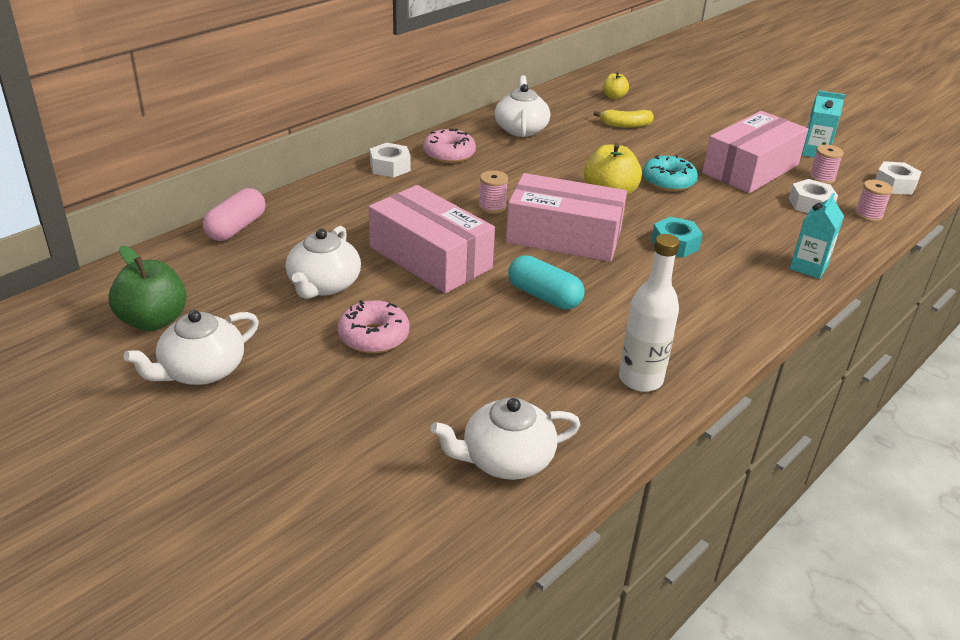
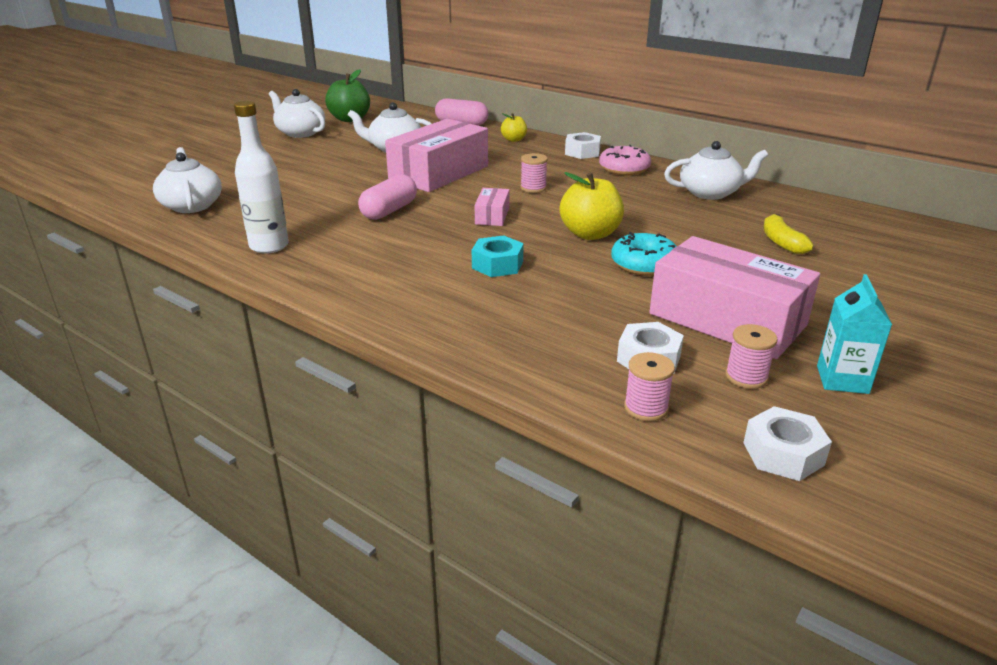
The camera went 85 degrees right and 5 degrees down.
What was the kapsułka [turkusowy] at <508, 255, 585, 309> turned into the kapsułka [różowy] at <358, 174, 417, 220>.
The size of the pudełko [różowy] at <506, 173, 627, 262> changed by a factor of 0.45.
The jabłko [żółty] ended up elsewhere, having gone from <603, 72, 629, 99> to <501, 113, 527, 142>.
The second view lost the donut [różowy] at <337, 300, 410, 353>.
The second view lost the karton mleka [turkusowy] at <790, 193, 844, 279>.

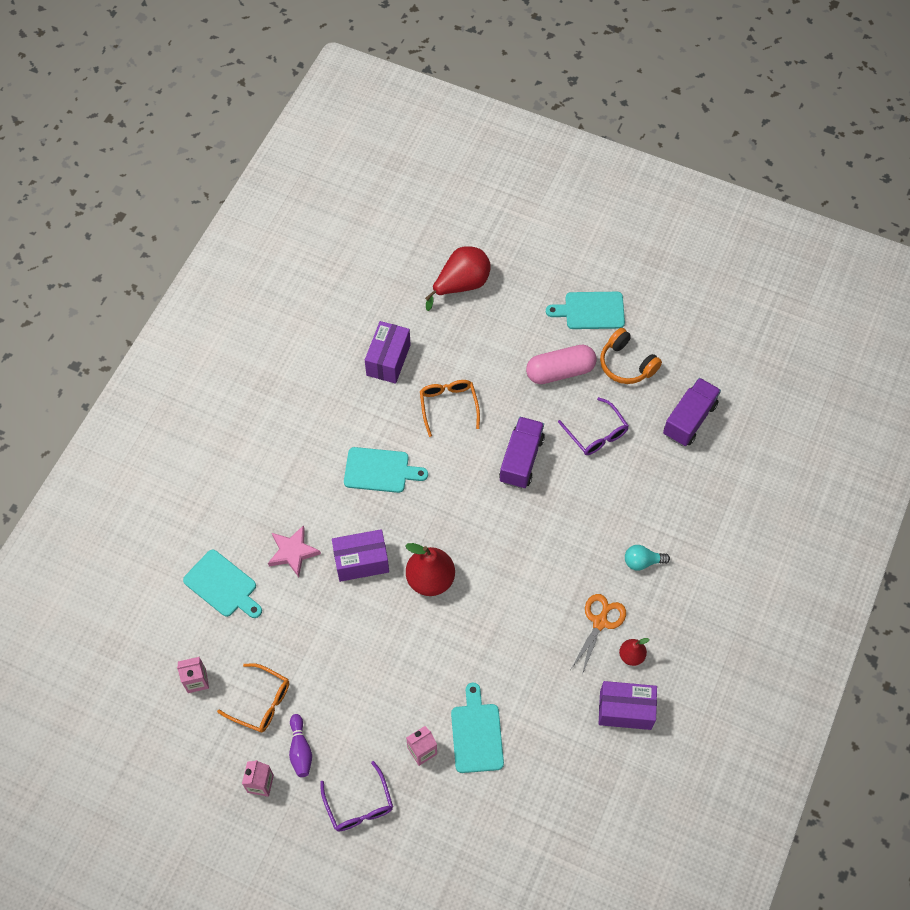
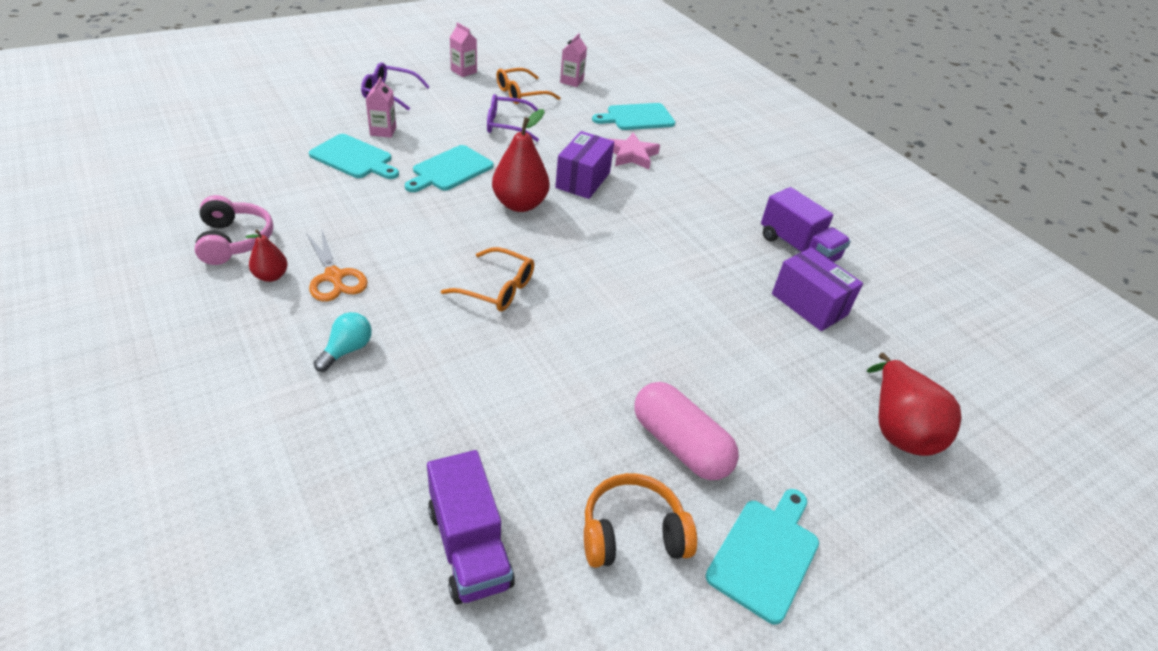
The camera went 120 degrees right and 20 degrees down.
Where the pudełko [fioletowy] stood at <599, 681, 657, 730>, the słuchawki [różowy] came to stand at <195, 195, 273, 265>.
The deska do krojenia [turkusowy] ended up elsewhere, having gone from <344, 447, 428, 493> to <405, 145, 494, 192>.
The okulary [pomarańczowy] ended up elsewhere, having gone from <420, 380, 480, 437> to <441, 247, 534, 311>.
The okulary [fioletowy] ended up elsewhere, having gone from <558, 397, 629, 455> to <487, 94, 539, 142>.
The kapsułka [różowy] at <526, 345, 597, 384> ended up facing another way, 60 degrees counterclockwise from before.
The ciężarówka [fioletowy] ended up elsewhere, having gone from <499, 417, 545, 489> to <761, 187, 851, 262>.
The second view lost the kręgiel [fioletowy] at <289, 714, 312, 777>.

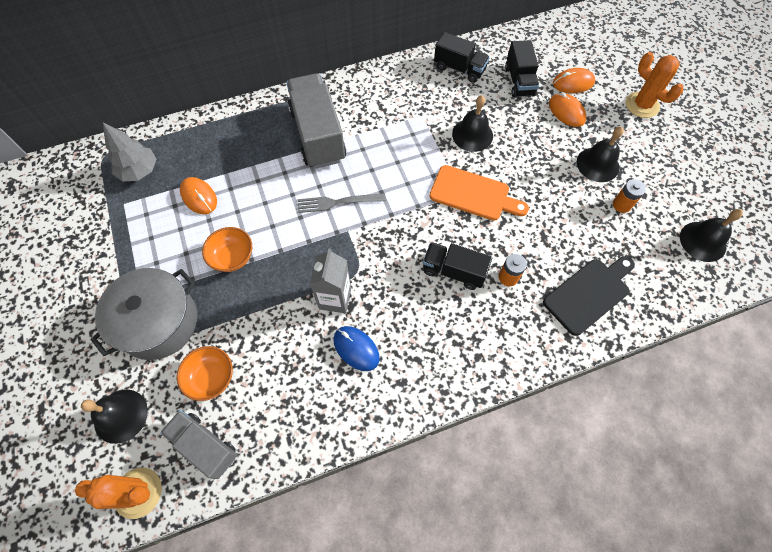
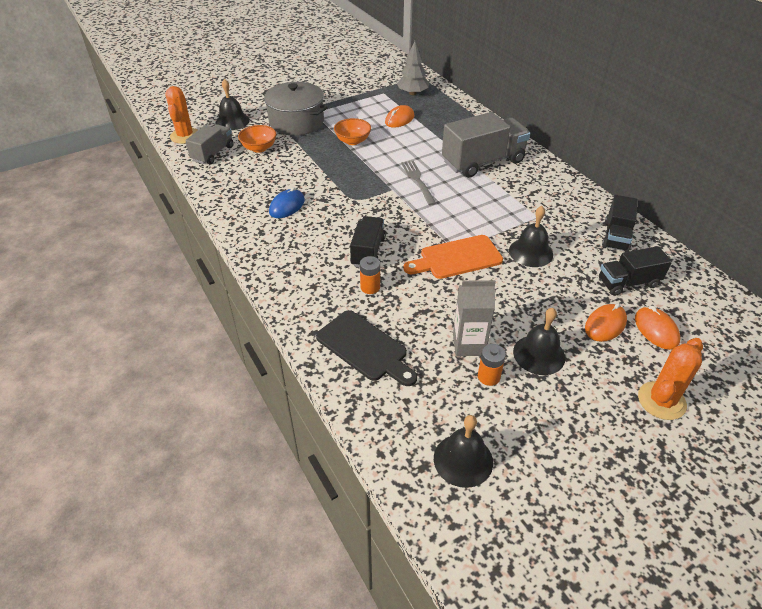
The camera went 80 degrees right and 20 degrees down.
The deska do krojenia [pomarańczowy] at <430, 165, 529, 220> ended up facing another way, 60 degrees clockwise from before.
The karton mleka [szary] ended up elsewhere, having gone from <310, 248, 351, 313> to <453, 280, 496, 356>.

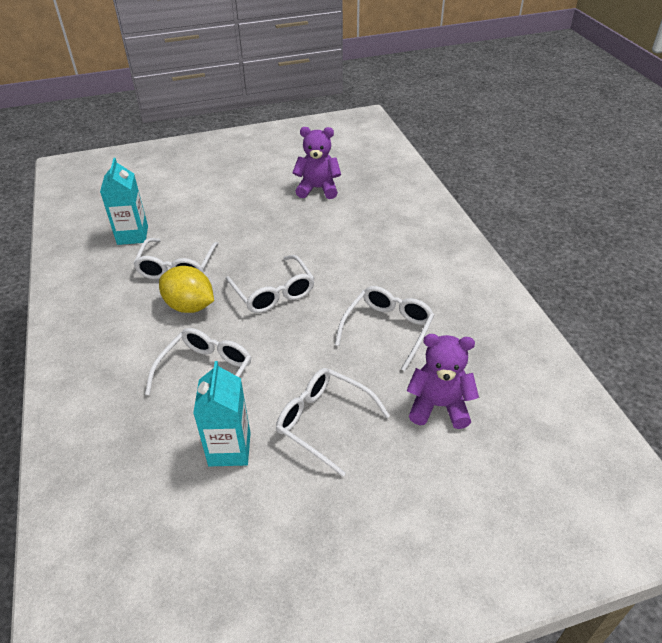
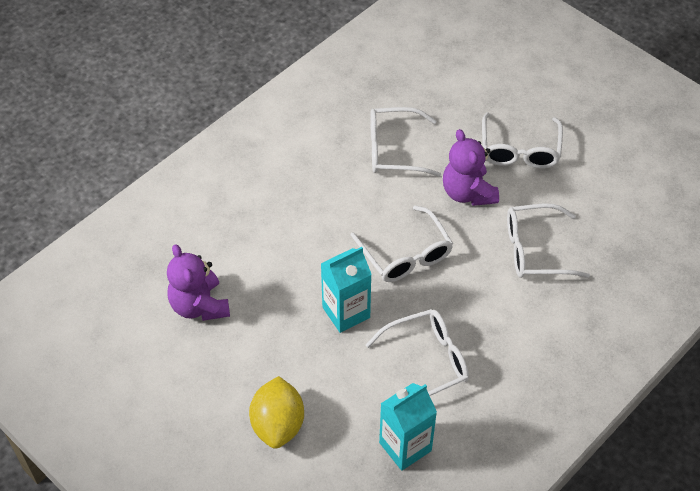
The camera went 120 degrees left and 10 degrees up.
The cytryna [żółty] ended up elsewhere, having gone from <159, 266, 214, 313> to <249, 376, 304, 449>.
The karton mleka [turkusowy] ended up elsewhere, having gone from <193, 361, 251, 467> to <321, 247, 372, 333>.
The okulary [biały] at <226, 255, 315, 313> ended up facing another way, 120 degrees clockwise from before.
The miś [fioletowy] ended up elsewhere, having gone from <406, 334, 479, 429> to <443, 129, 499, 206>.

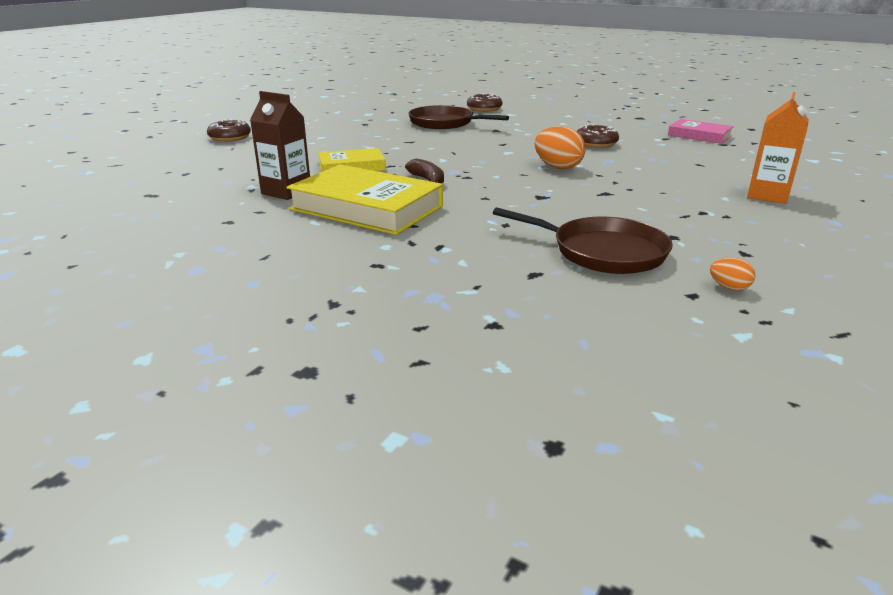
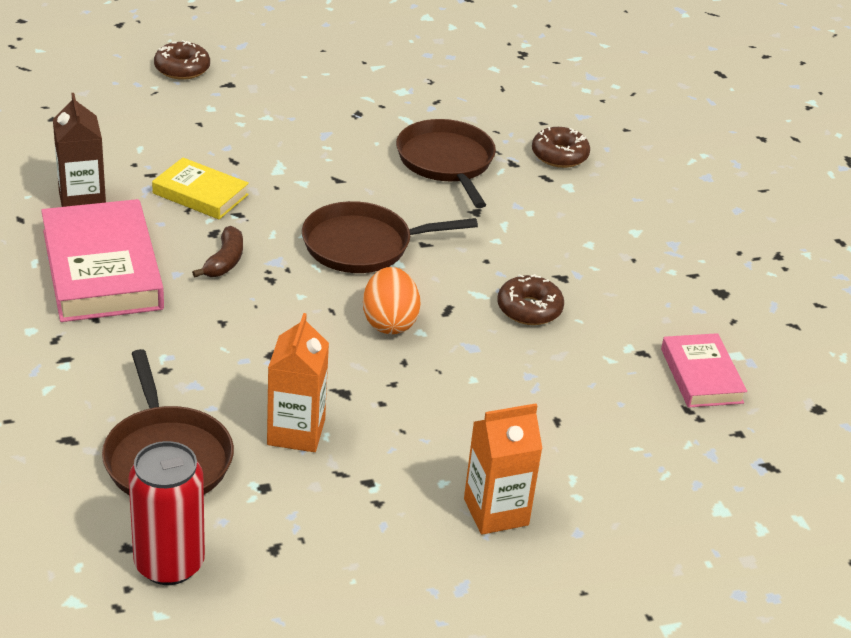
The camera went 40 degrees right and 10 degrees up.
What was the książka [żółty] at <286, 164, 443, 235> turned into the książka [różowy] at <41, 199, 164, 322>.
Where the jajko [pomarańczowy] stood at <710, 258, 756, 291>, the puszka [czerwony] came to stand at <129, 441, 205, 585>.
The second view gained the karton mleka [pomarańczowy] at <267, 313, 329, 452>.
The second view gained the patelnia [brązowy] at <302, 201, 478, 273>.

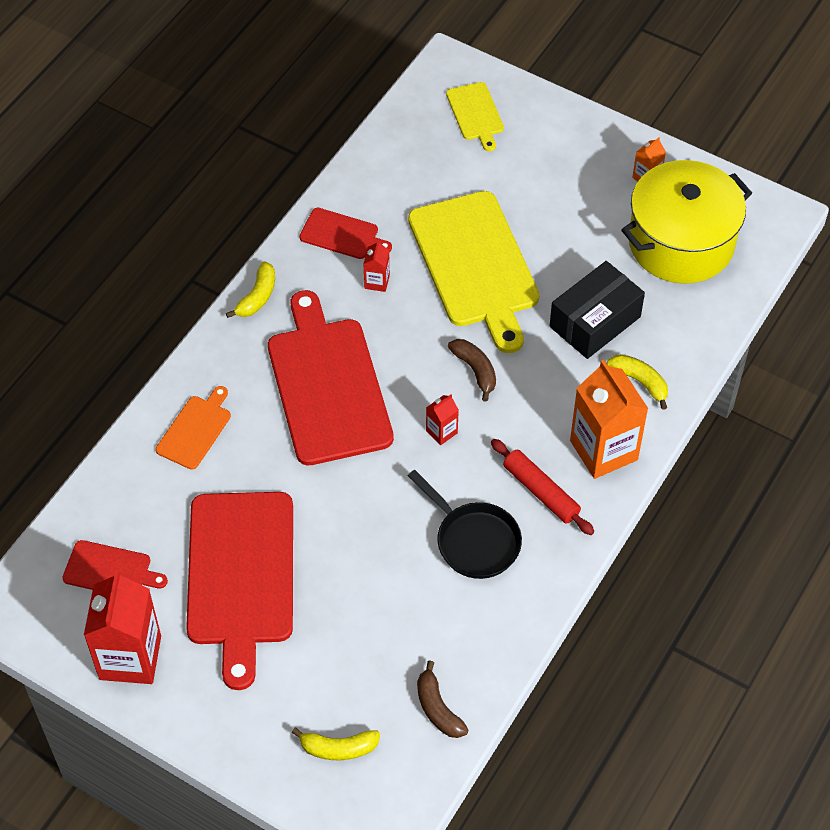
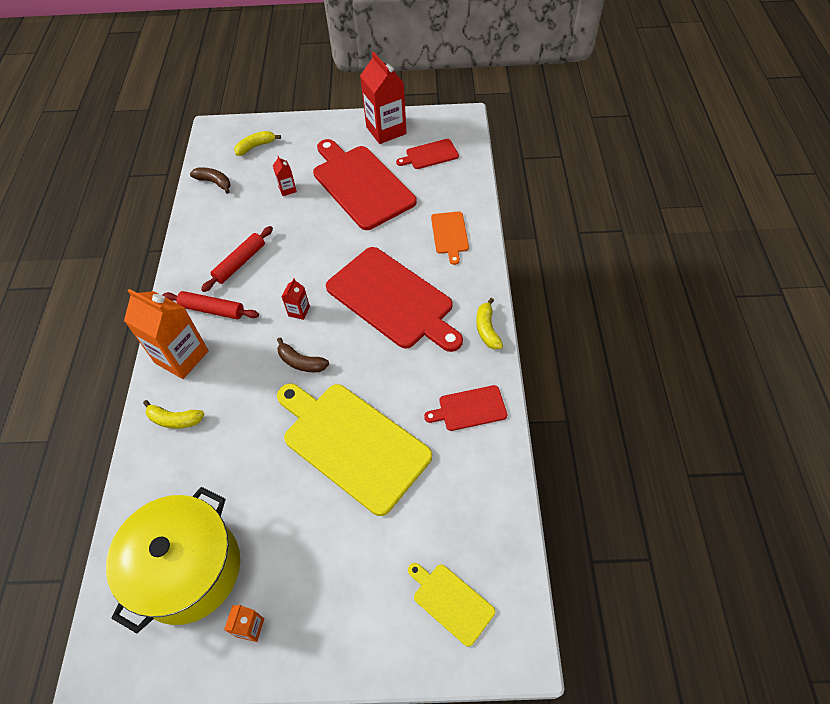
The camera went 150 degrees right and 0 degrees up.
Where the patelnia [czarny] stood at <408, 470, 522, 579>, the wałek do ciasta [czerwony] came to stand at <201, 226, 273, 292>.
The karton mleka [czerwony] ended up elsewhere, having gone from <364, 240, 390, 292> to <273, 156, 297, 196>.
The second view lost the pudełko [czarny] at <549, 261, 645, 359>.

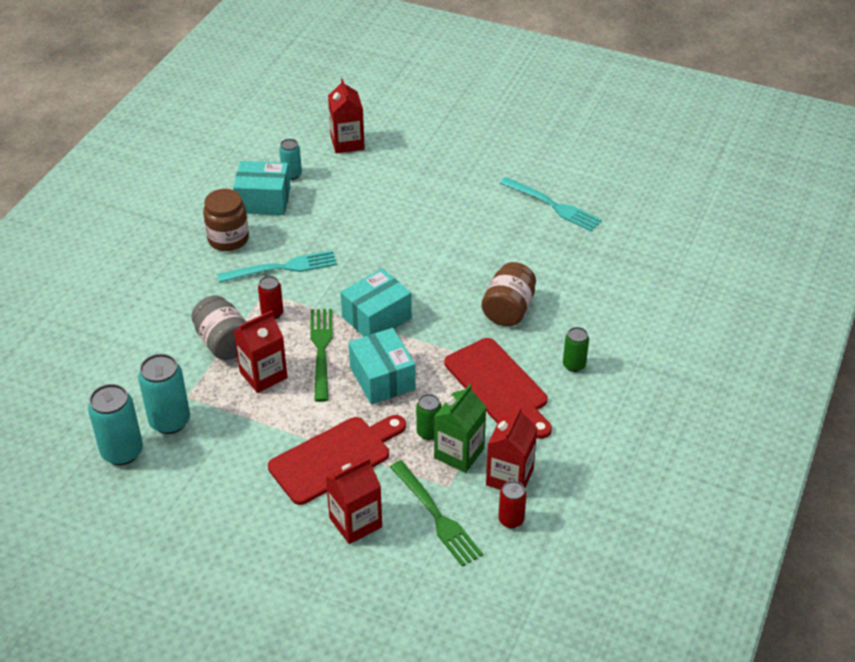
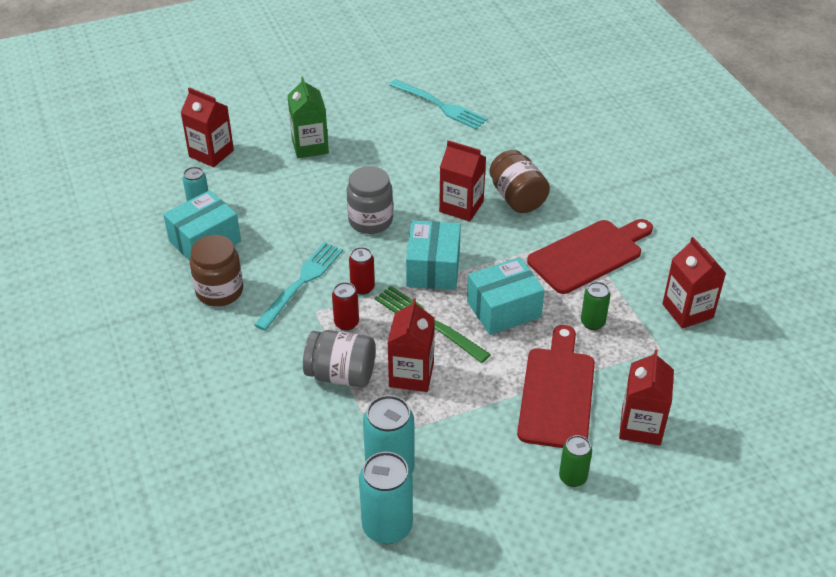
The camera went 45 degrees left and 0 degrees up.
The karton mleka [zielony] ended up elsewhere, having gone from <434, 384, 486, 473> to <287, 76, 329, 158>.
The second view gained the słoik [szary] at <347, 166, 393, 234>.
The puszka [czerwony] ended up elsewhere, having gone from <498, 481, 527, 528> to <349, 247, 375, 295>.
The widelec [turkusowy] at <500, 177, 602, 231> ended up facing another way, 45 degrees clockwise from before.
The second view gained the karton mleka [czerwony] at <439, 140, 486, 222>.
The pudełko [turkusowy] at <348, 328, 416, 404> ended up facing another way, 45 degrees counterclockwise from before.
The deska do krojenia [czerwony] at <444, 338, 552, 439> ended up facing another way, 45 degrees counterclockwise from before.
The puszka [zielony] ended up elsewhere, having gone from <563, 327, 589, 372> to <559, 435, 592, 487>.
The second view lost the widelec [zielony] at <390, 460, 483, 567>.

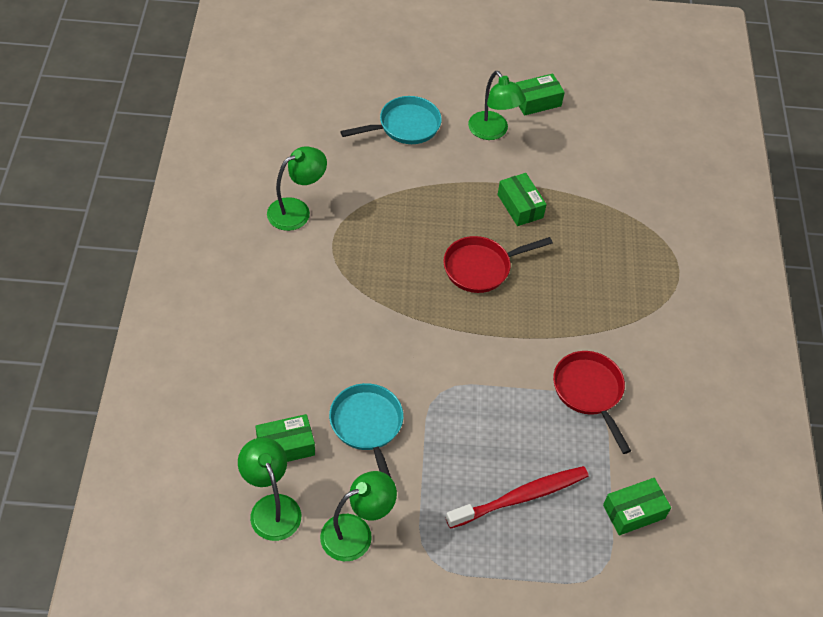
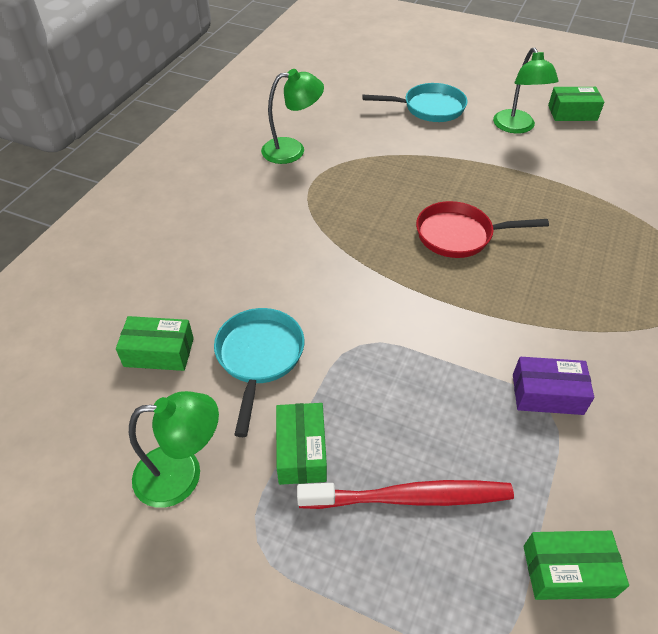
The camera went 25 degrees right and 5 degrees down.
The pudełko [zielony] ended up elsewhere, having gone from <498, 173, 547, 226> to <276, 403, 327, 485>.
Where the patelnia [czerwony] stood at <553, 351, 631, 454>, the pudełko [fioletowy] came to stand at <513, 357, 594, 415>.
The second view lost the lampka [zielony] at <238, 438, 301, 541>.

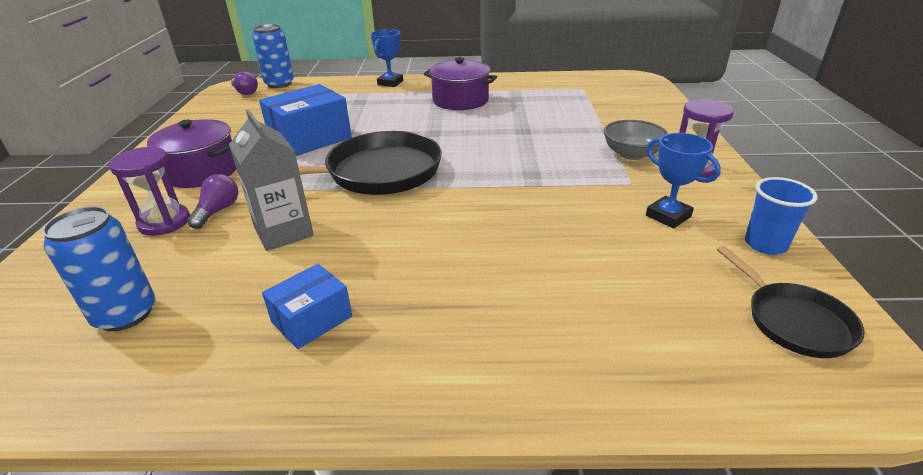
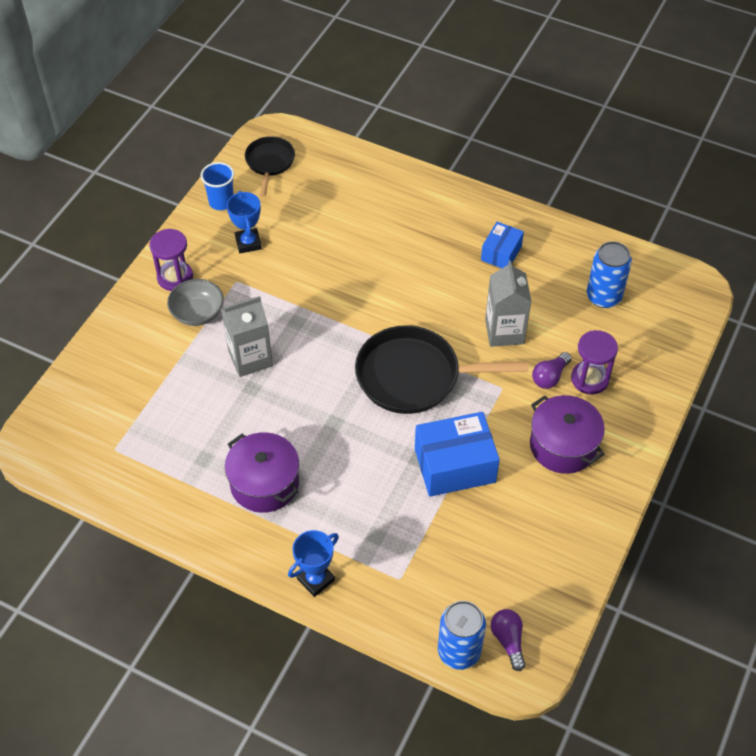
The camera went 155 degrees left and 20 degrees up.
The second view gained the karton mleka [szary] at <221, 296, 273, 377>.
The pudełko [niebieski] at <262, 264, 352, 349> ended up facing another way, 45 degrees counterclockwise from before.

